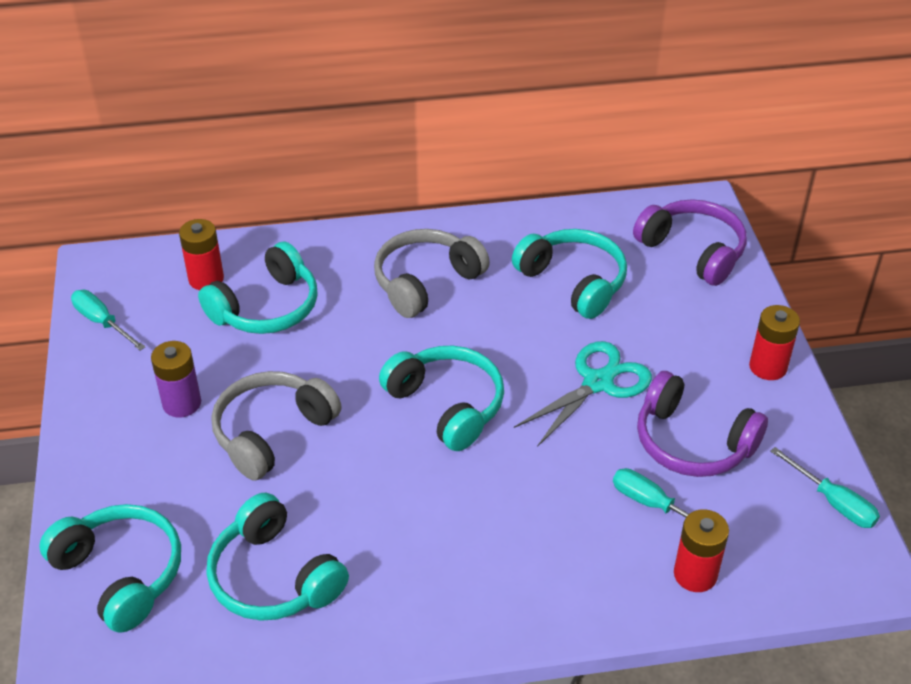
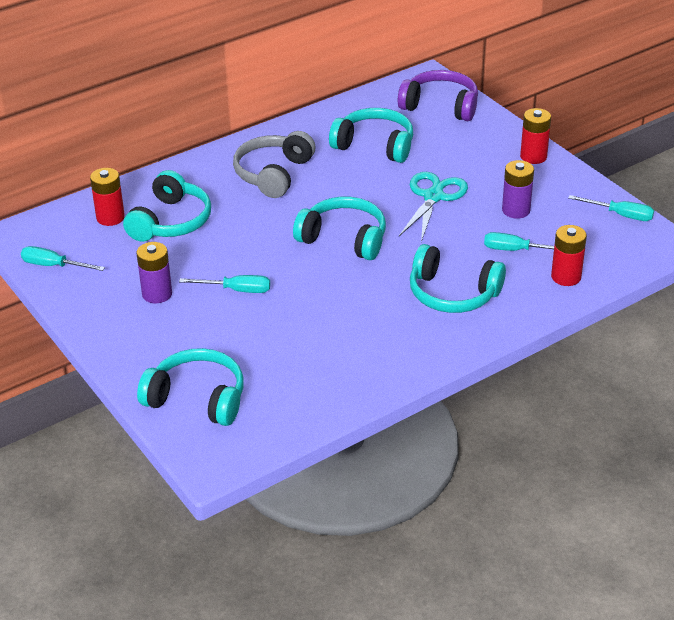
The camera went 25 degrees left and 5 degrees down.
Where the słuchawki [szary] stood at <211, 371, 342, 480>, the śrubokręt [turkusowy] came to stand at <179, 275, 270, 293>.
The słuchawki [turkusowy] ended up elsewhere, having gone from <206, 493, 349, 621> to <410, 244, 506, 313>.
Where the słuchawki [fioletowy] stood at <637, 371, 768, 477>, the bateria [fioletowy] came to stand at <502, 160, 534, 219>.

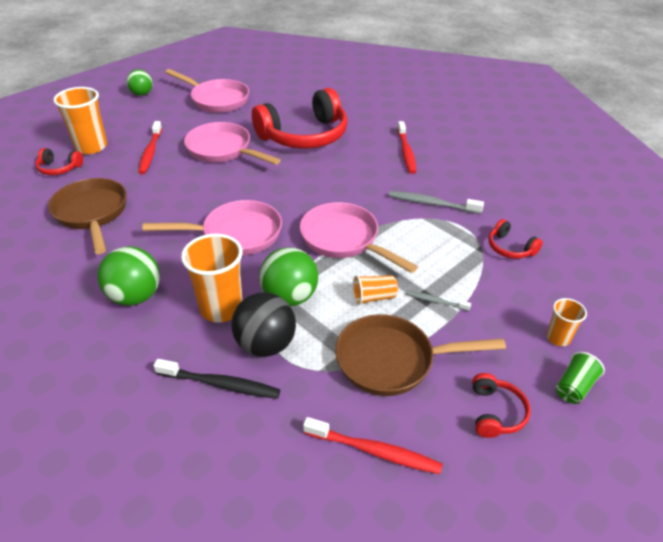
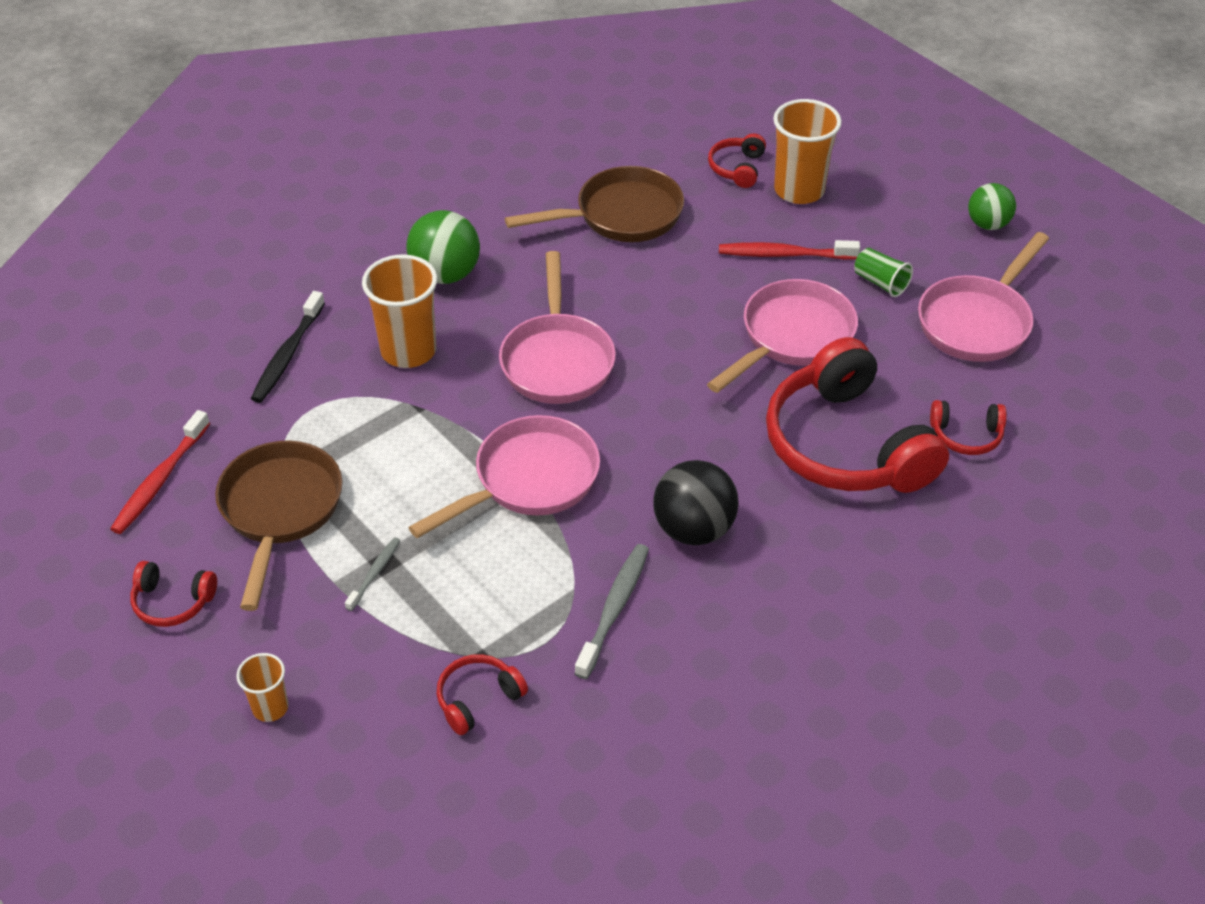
The camera went 95 degrees right and 5 degrees up.
The piłka [czarny] ended up elsewhere, having gone from <231, 292, 296, 357> to <653, 460, 739, 545>.
The szklanka [zielony] ended up elsewhere, having gone from <556, 352, 605, 404> to <854, 248, 913, 297>.
The second view gained the słuchawki [czerwony] at <930, 400, 1007, 455>.
The second view lost the piłka [zielony] at <259, 247, 318, 306>.
The second view lost the szklanka [pomarańczowy] at <353, 275, 398, 305>.
The second view lost the szczoteczka do zębów [czerwony] at <397, 121, 416, 174>.

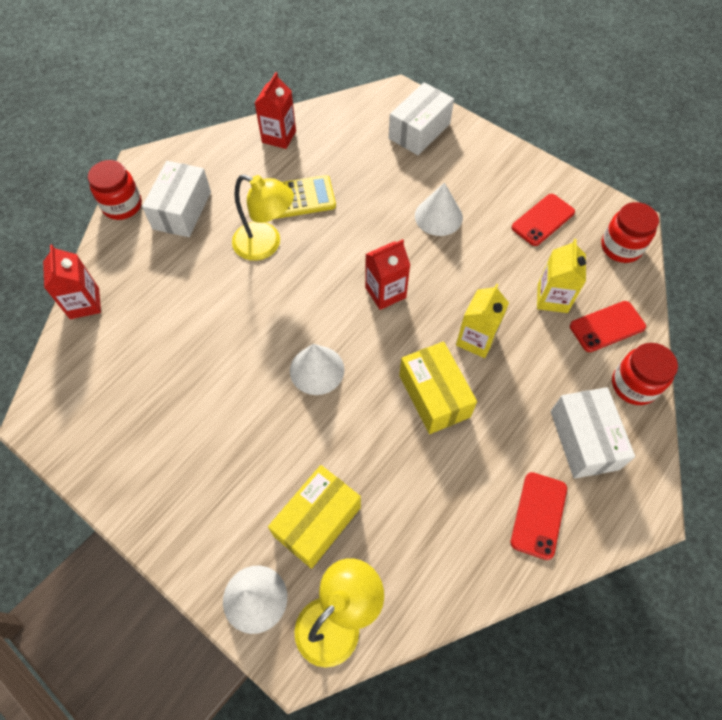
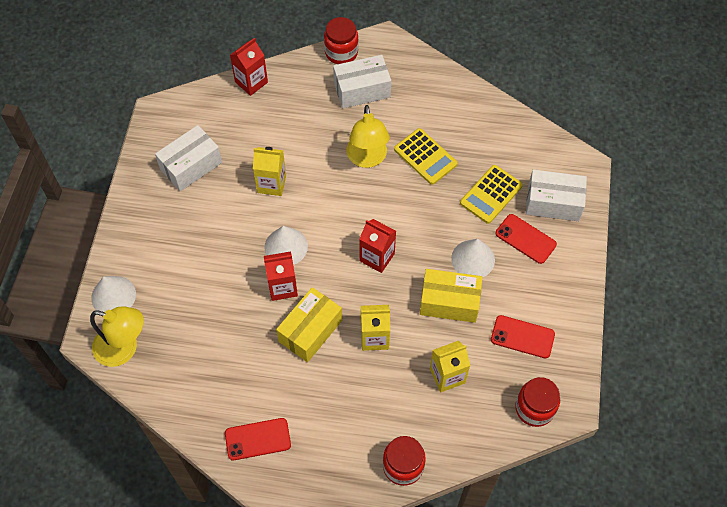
The camera went 60 degrees right and 0 degrees up.
The pudełko [biały] ended up elsewhere, having gone from <551, 387, 635, 479> to <155, 125, 222, 191>.
The second view gained the karton mleka [żółty] at <253, 147, 286, 196>.
The karton mleka [czerwony] ended up elsewhere, having gone from <255, 72, 296, 149> to <264, 251, 298, 301>.
The pudełko [żółty] ended up elsewhere, having gone from <268, 465, 361, 569> to <420, 269, 483, 323>.
The second view gained the kalkulator [żółty] at <460, 165, 523, 224>.
The telefon [czerwony] ended up elsewhere, having gone from <570, 301, 646, 352> to <495, 214, 557, 264>.

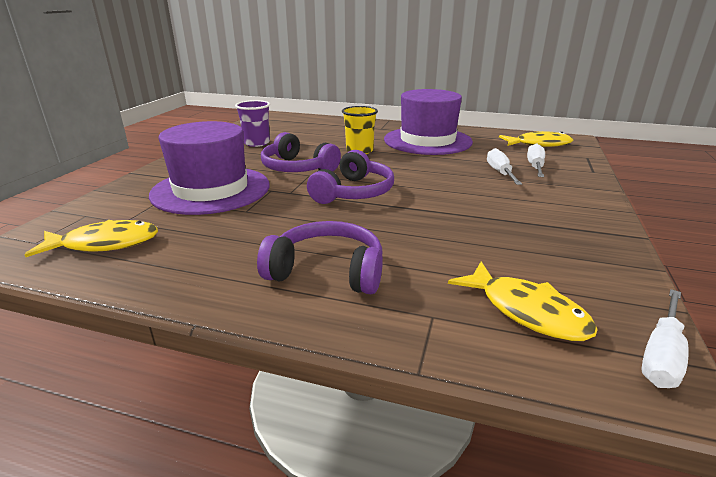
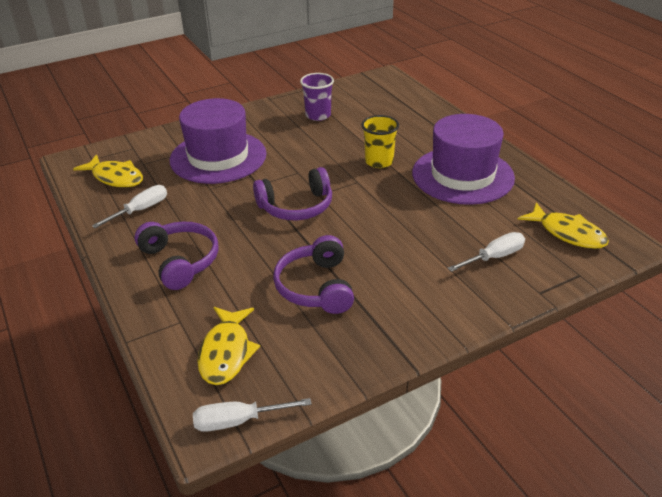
The camera went 45 degrees right and 10 degrees up.
The śrubokręt [biały] ended up elsewhere, having gone from <487, 148, 522, 185> to <92, 185, 167, 228>.
The słuchawki [fioletowy] ended up elsewhere, having gone from <261, 132, 341, 172> to <273, 235, 354, 314>.

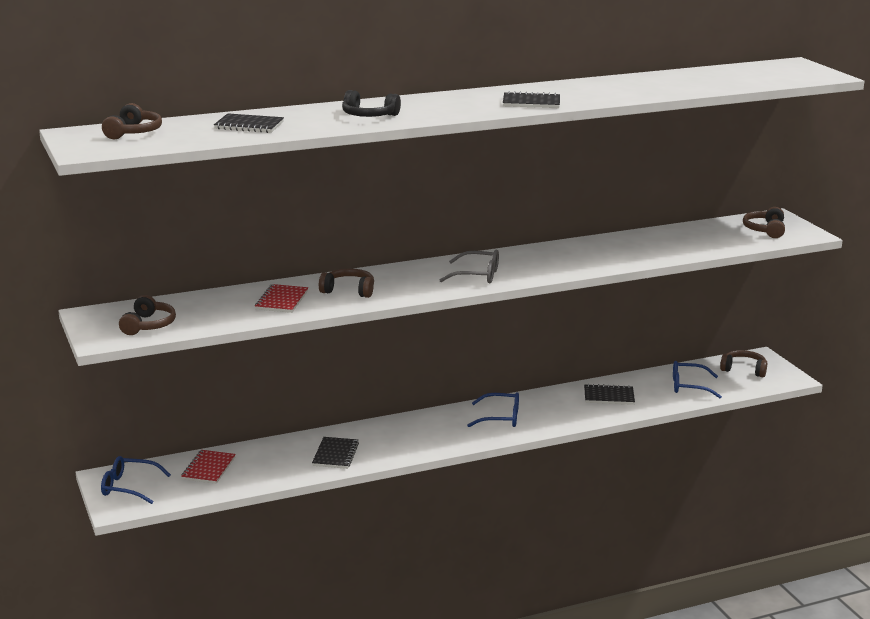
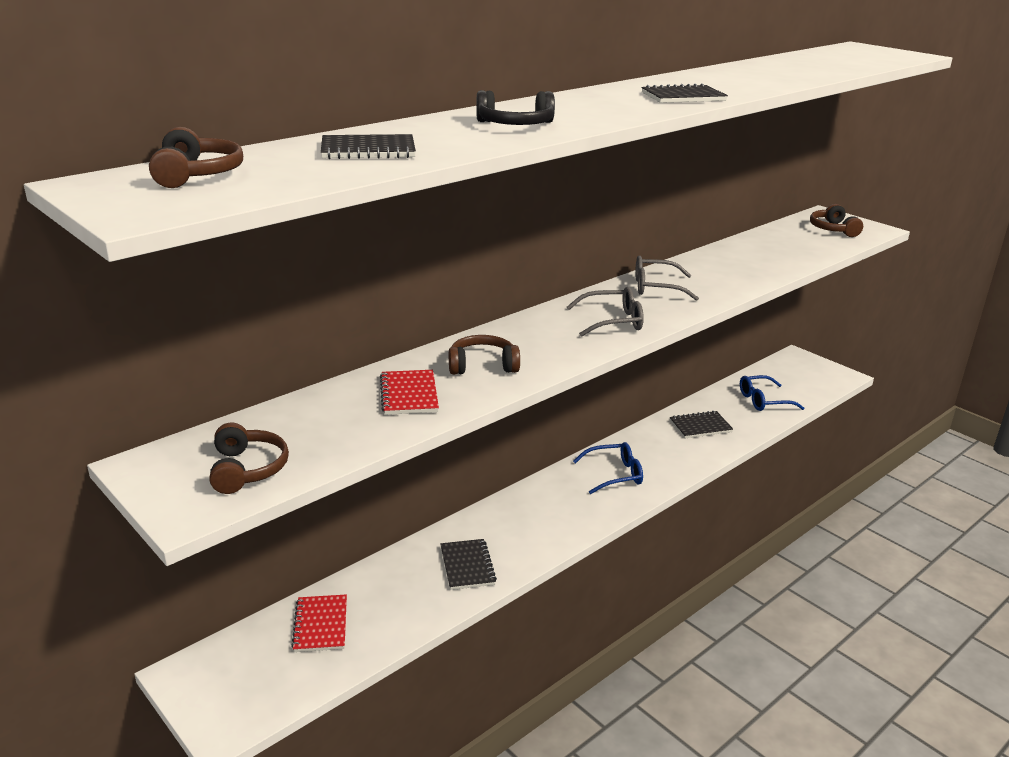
The camera went 20 degrees left and 5 degrees up.
The second view gained the okulary [szary] at <635, 256, 699, 301>.
The second view lost the okulary [niebieski] at <101, 456, 171, 504>.
The second view lost the słuchawki [brązowy] at <720, 350, 767, 377>.

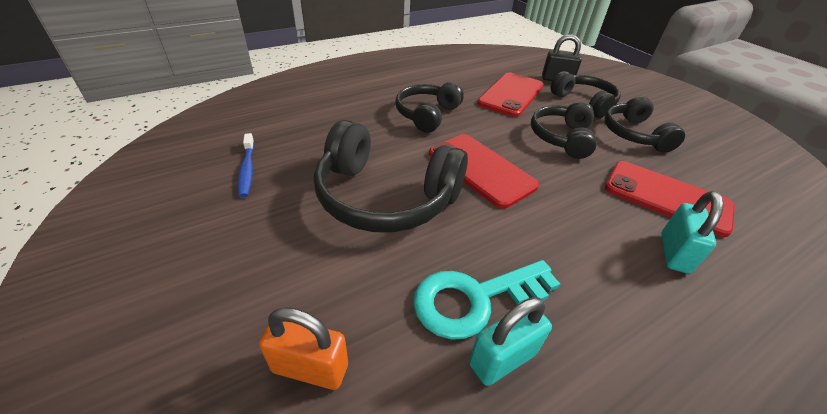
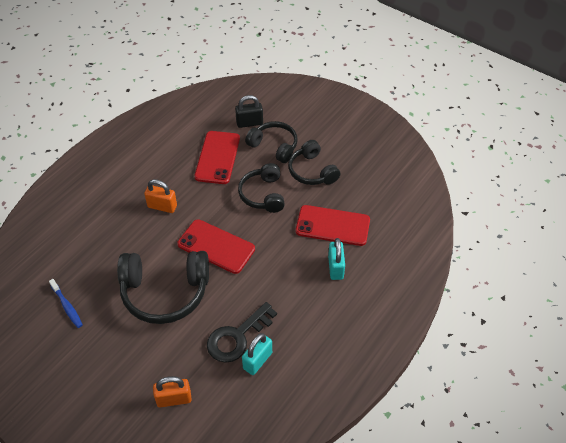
The camera went 20 degrees left and 10 degrees up.
Where the słuchawki [czarny] stood at <395, 82, 464, 133>, the kłódka [pomarańczowy] came to stand at <144, 179, 177, 213>.
What was the klucz [turkusowy] at <413, 260, 560, 340> turned into the klucz [czarny] at <207, 302, 277, 363>.

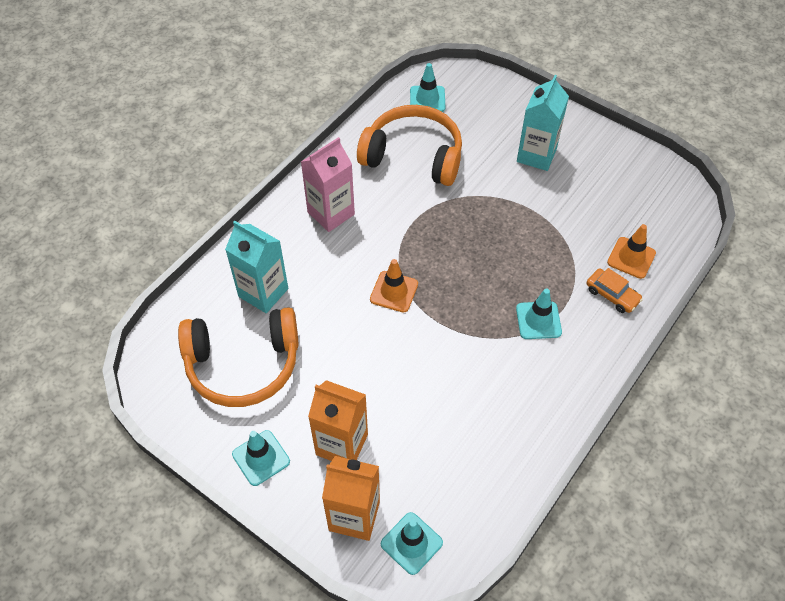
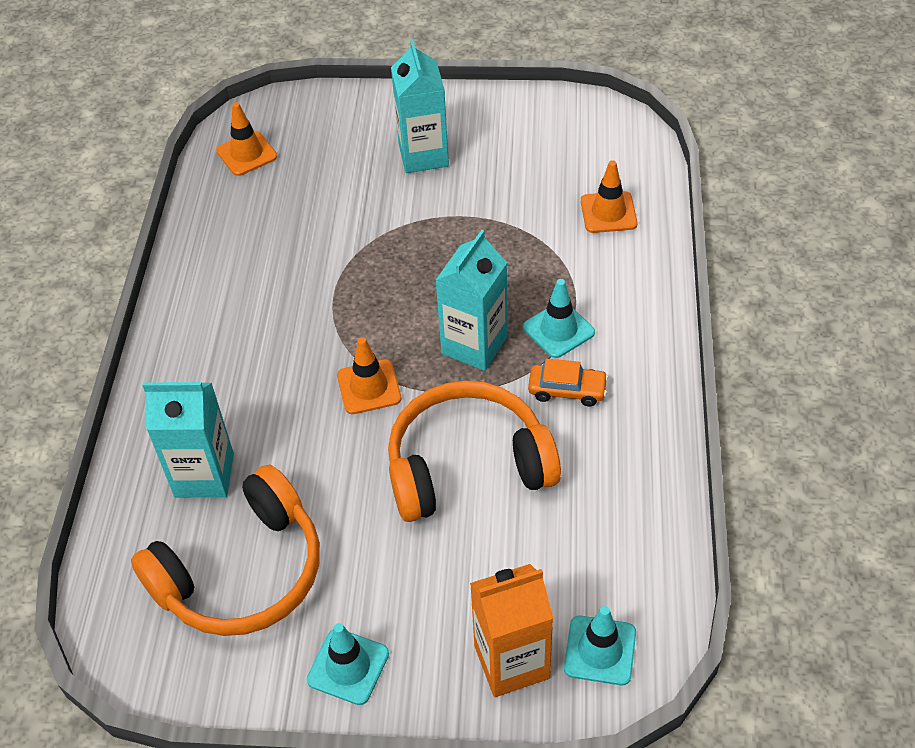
The camera went 30 degrees left and 5 degrees down.
What was the pachołek [turkusowy] at <410, 63, 445, 112> turned into the pachołek [pomarańczowy] at <216, 102, 277, 176>.
The słuchawki [pomarańczowy] ended up elsewhere, having gone from <357, 105, 462, 186> to <388, 381, 561, 522>.
The second view gained the karton mleka [turkusowy] at <435, 230, 508, 371>.
The samochód [pomarańczowy] ended up elsewhere, having gone from <586, 268, 643, 313> to <528, 359, 608, 406>.
The second view lost the karton mleka [różowy] at <301, 137, 355, 232>.
The second view lost the karton mleka [pomarańczowy] at <308, 380, 368, 461>.

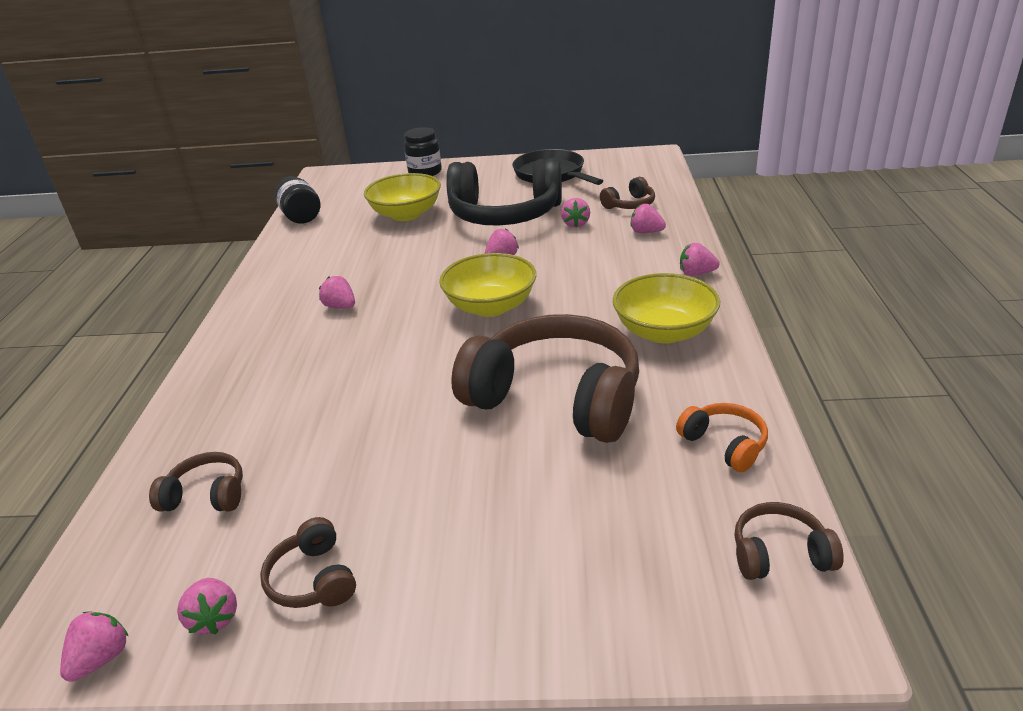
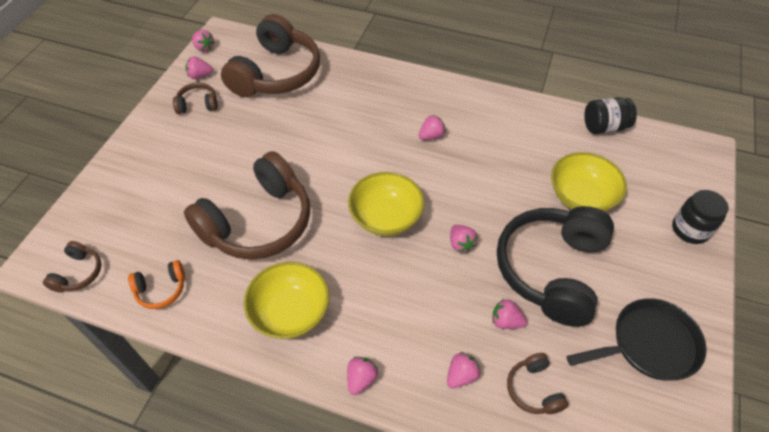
The camera went 105 degrees right and 20 degrees up.
The size of the słuchawki [brązowy] at <149, 452, 243, 511> changed by a factor of 2.31.

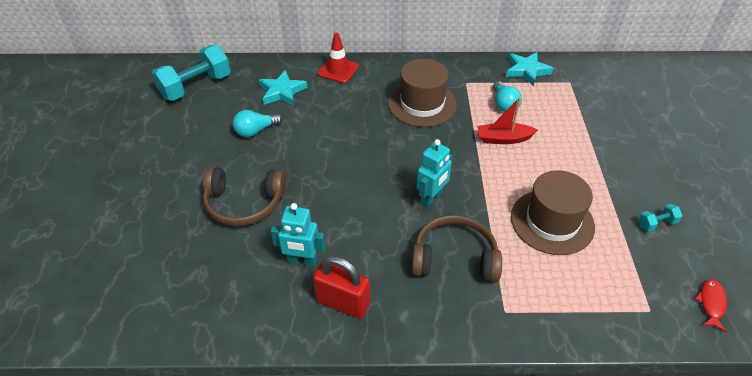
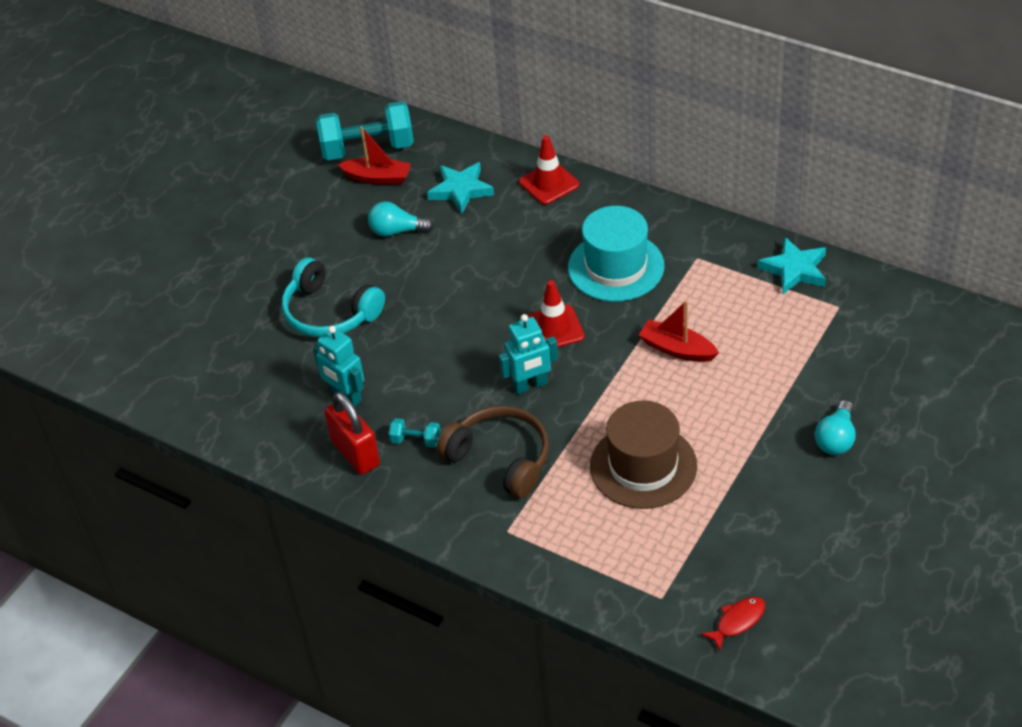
The camera went 35 degrees right and 0 degrees up.
What was the słuchawki [brązowy] at <203, 167, 286, 226> turned into the słuchawki [turkusowy] at <282, 257, 385, 337>.
The second view gained the łódka [czerwony] at <337, 126, 411, 185>.
The hantel [turkusowy] ended up elsewhere, having gone from <638, 204, 683, 232> to <389, 418, 441, 448>.
The second view gained the pachołek [czerwony] at <527, 280, 584, 348>.
What was the kapelusz [brązowy] at <388, 59, 457, 127> turned into the kapelusz [turkusowy] at <568, 206, 665, 302>.
The żarówka [turkusowy] ended up elsewhere, having gone from <493, 81, 522, 112> to <815, 400, 856, 455>.

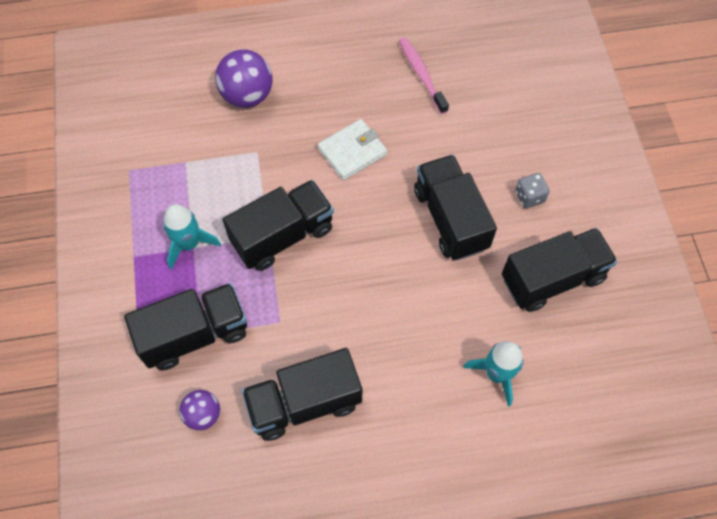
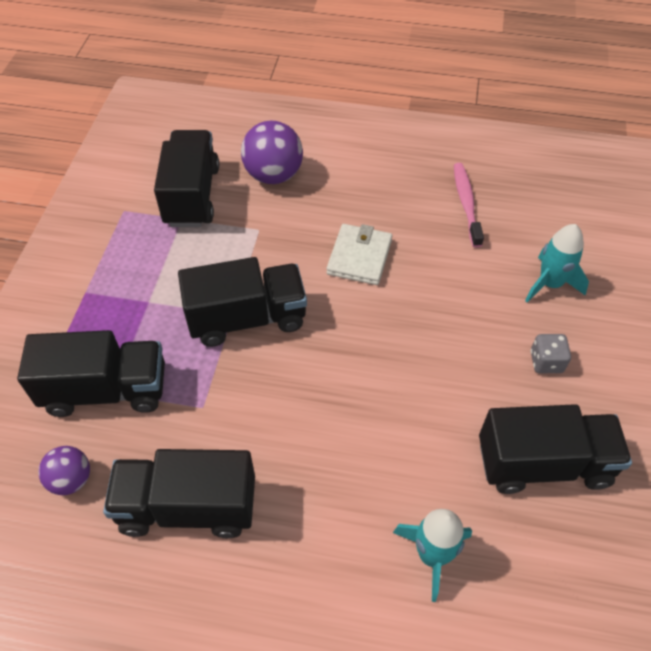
The camera went 20 degrees right and 10 degrees down.
The ciężarówka [czarny] ended up elsewhere, having gone from <414, 155, 497, 261> to <154, 130, 219, 227>.
The portfel [biały] at <318, 119, 387, 180> ended up facing another way, 60 degrees counterclockwise from before.
The rakieta [turkusowy] ended up elsewhere, having gone from <163, 204, 221, 269> to <525, 224, 589, 303>.

